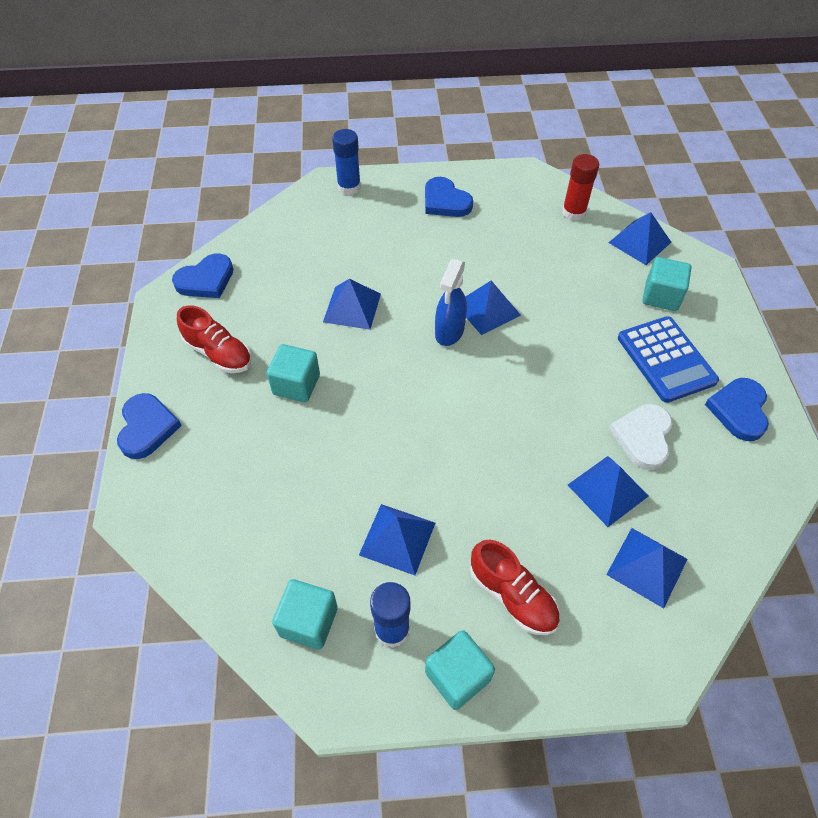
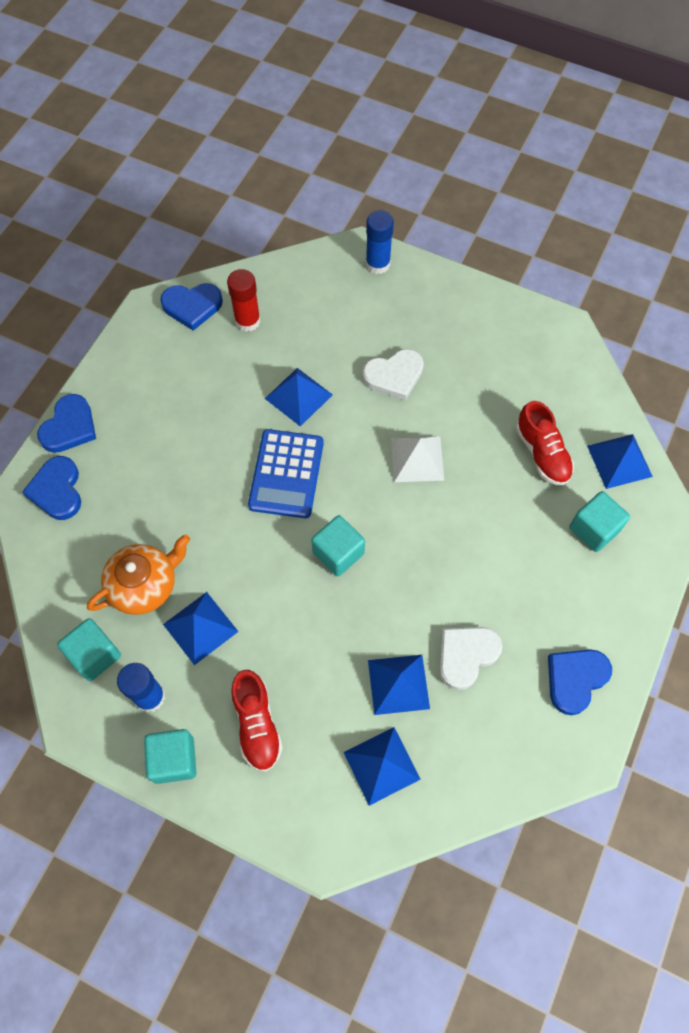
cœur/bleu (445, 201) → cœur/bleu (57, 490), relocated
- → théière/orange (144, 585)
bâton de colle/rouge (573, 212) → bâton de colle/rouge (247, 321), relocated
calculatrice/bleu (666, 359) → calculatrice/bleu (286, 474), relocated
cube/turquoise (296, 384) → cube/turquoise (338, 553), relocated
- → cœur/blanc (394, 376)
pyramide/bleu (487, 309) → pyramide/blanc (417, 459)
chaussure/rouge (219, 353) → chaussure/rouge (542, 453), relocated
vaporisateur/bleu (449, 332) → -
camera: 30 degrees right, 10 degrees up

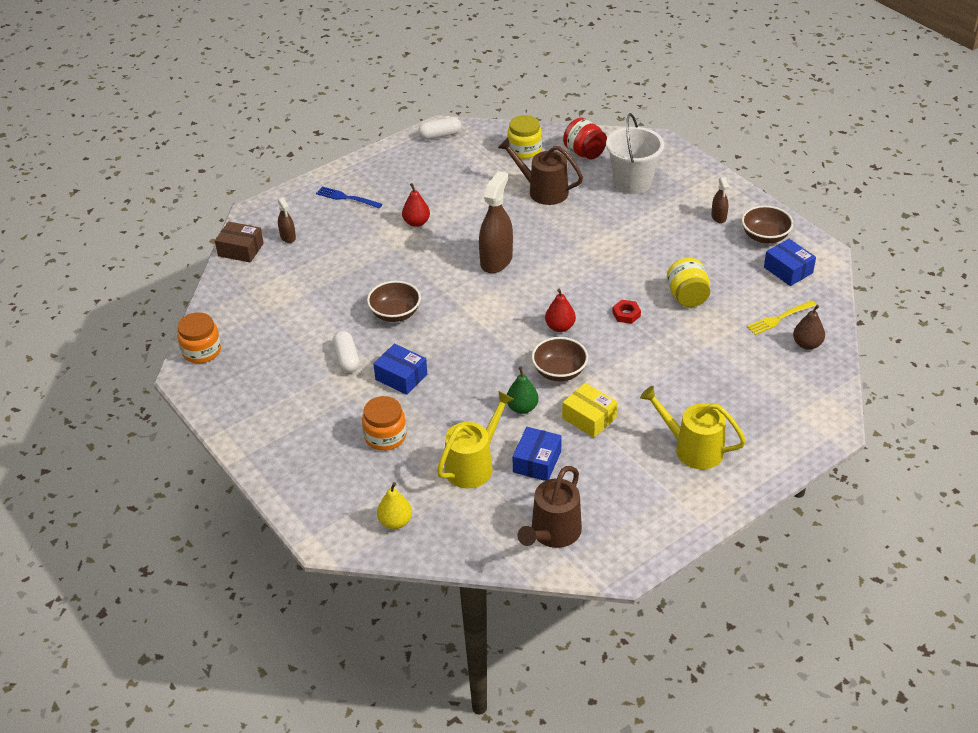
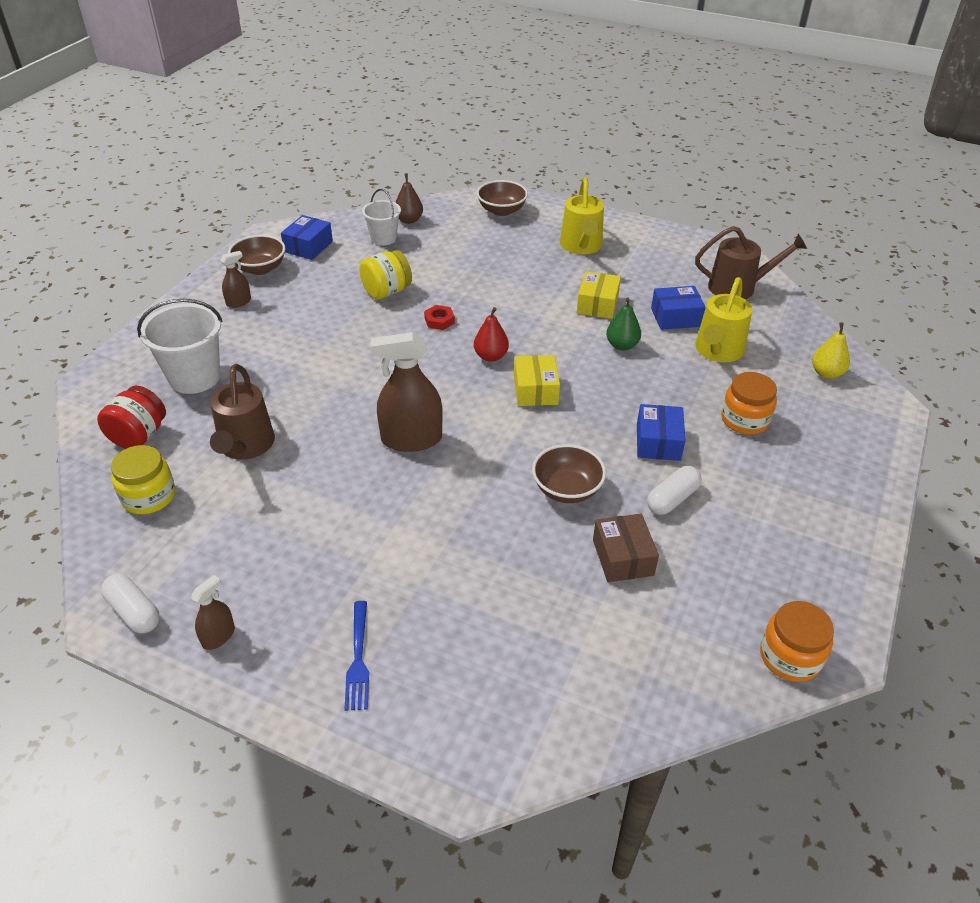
vaporisateur/marron (288, 237) → vaporisateur/marron (218, 636), relocated
fourchette/jaune (779, 318) → seau/blanc (383, 238)
bol/marron (559, 372) → bol/marron (501, 210), relocated
- → boîte/jaune (535, 390)
boîte/marron (240, 250) → boîte/marron (623, 557), relocated
arrosoir/jaune (473, 465) → arrosoir/jaune (717, 351), 75 degrees counterclockwise
poire/rouge (416, 222) → -
camera: 120 degrees left, 0 degrees up

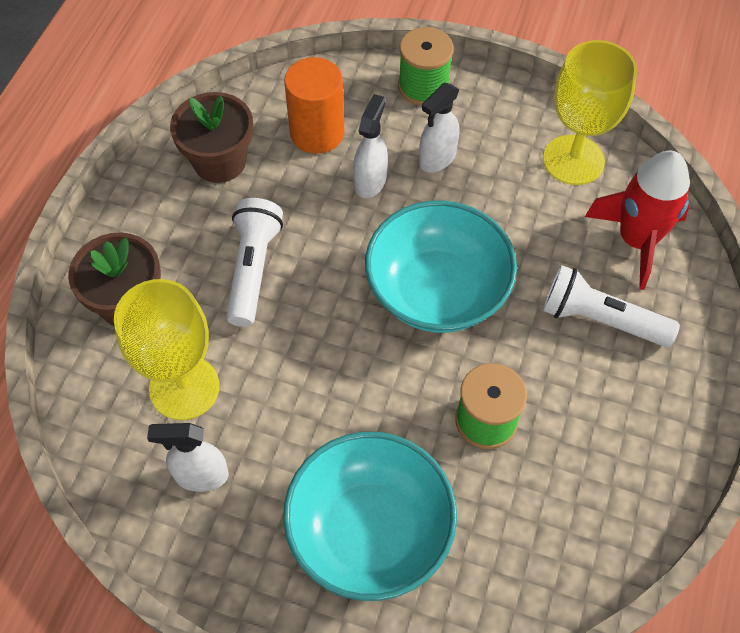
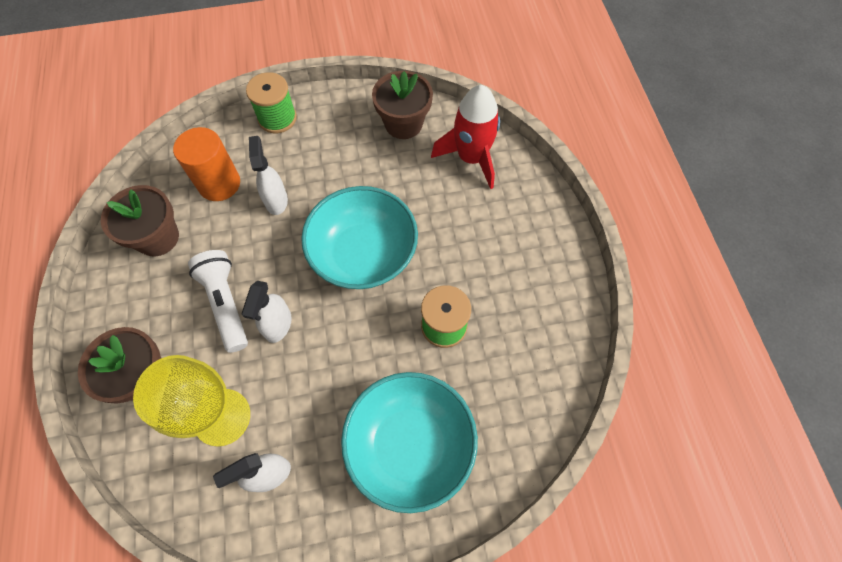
vaporisateur/blanc (437, 158) → vaporisateur/blanc (278, 325), relocated
verre à pied/jaune (573, 160) → pot de fleurs/marron (403, 124)
lampe de poche/blanc (601, 319) → -
camera: 30 degrees left, 5 degrees up

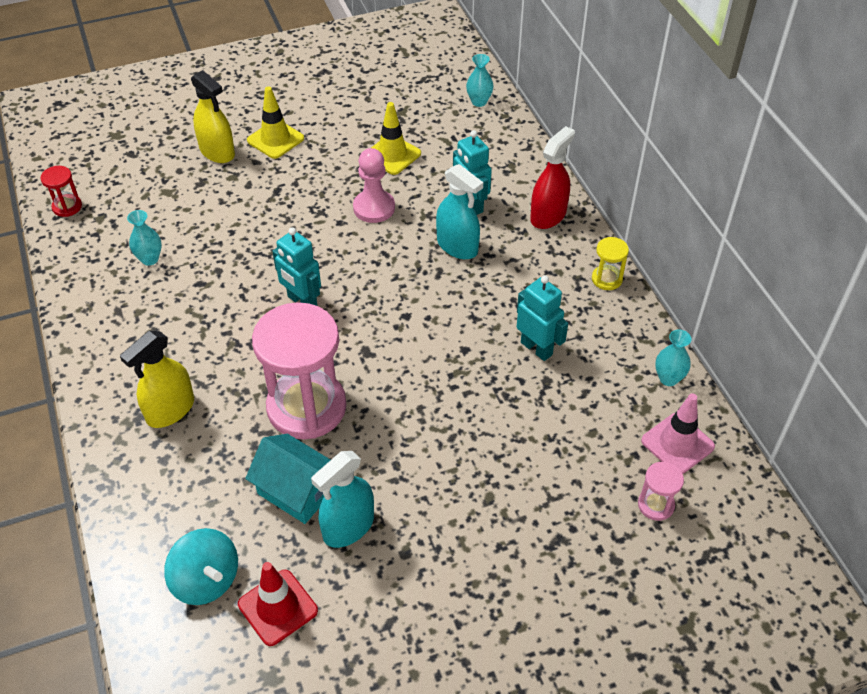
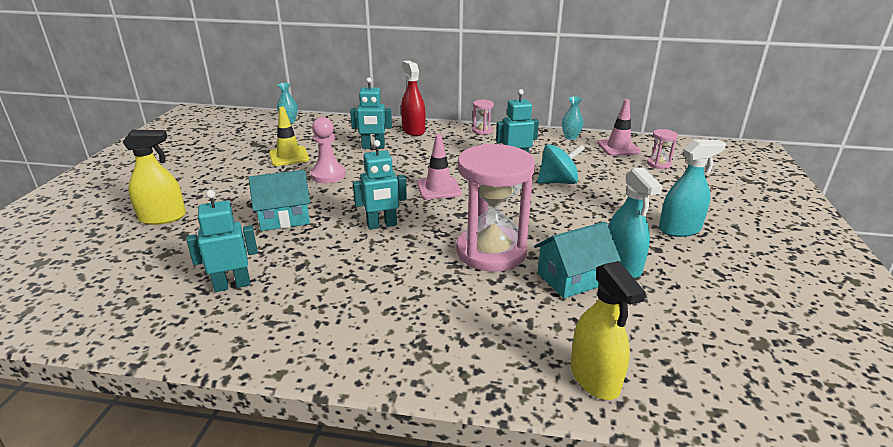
vase/turquoise (150, 259) → robot/turquoise (232, 285)
- → maison/turquoise (284, 218)
- → cône de chantier/rose (438, 188)
sablier/jaune (607, 279) → sablier/rose (482, 131)
toupie/turquoise (206, 580) → toupie/turquoise (558, 182), relocated
vaporisateur/jaune (170, 410) → vaporisateur/jaune (594, 378), relocated
vaporisateur/turquoise (457, 246) → vaporisateur/turquoise (679, 229), relocated
sablier/rouge (67, 207) → -
cône de chantier/rouge (278, 607) → -
cône de chantier/jaune (275, 139) → -
camera: 60 degrees left, 20 degrees down

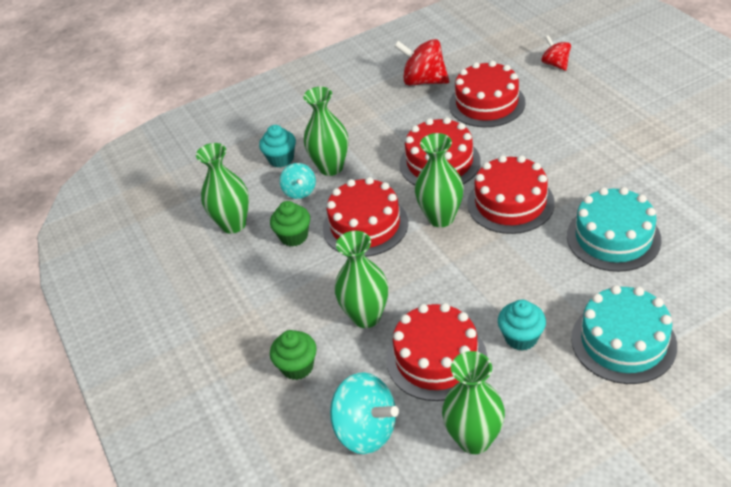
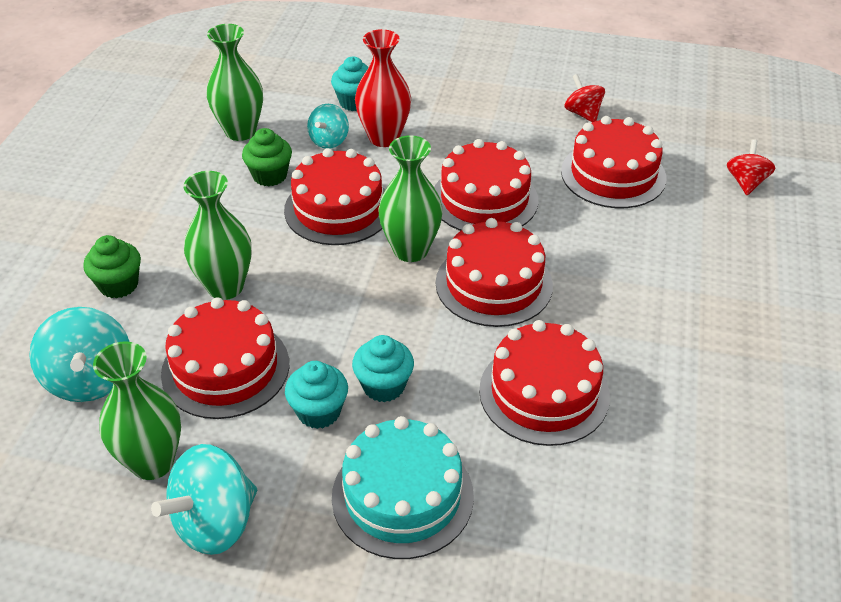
- → toupie/turquoise (215, 523)
- → muffin/turquoise (384, 386)
vase/vert (331, 167) → vase/rouge (384, 138)
gâteau/turquoise (613, 237) → gâteau/rouge (544, 393)
toupie/rouge (424, 81) → toupie/rouge (583, 113), x0.60
camera: 35 degrees right, 0 degrees up

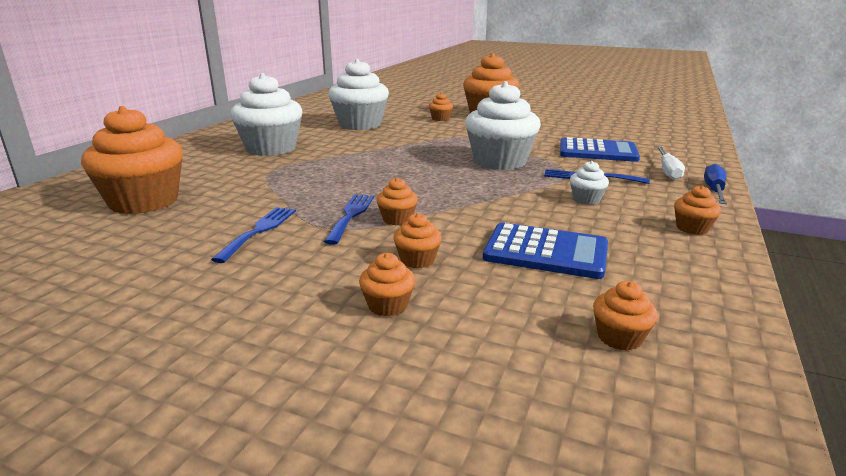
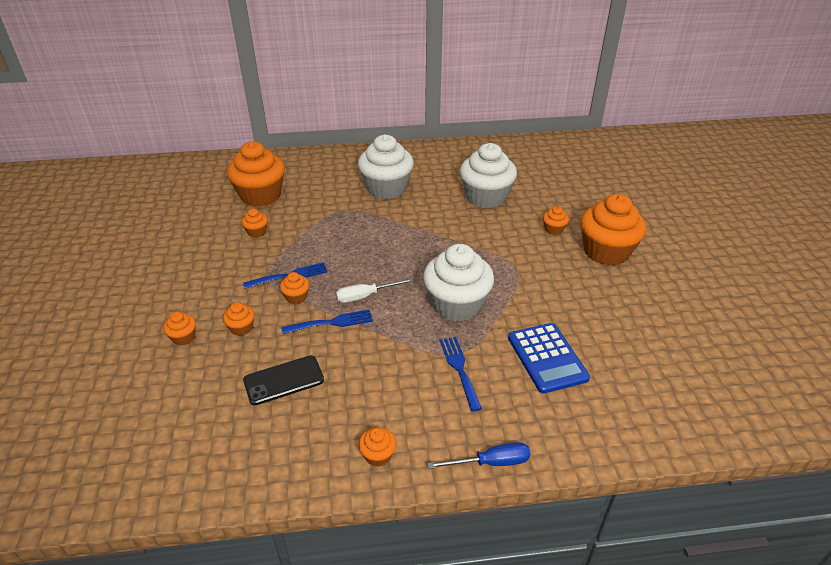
muffin/orange (619, 337) → muffin/orange (257, 232), relocated
calculatrice/bleu (546, 252) → téléphone/noir (284, 380)
fourchette/bleu (259, 231) → fourchette/bleu (332, 322), relocated
tournevis/blanc (667, 171) → tournevis/blanc (365, 296), relocated
muffin/blanc (586, 199) → -
camera: 60 degrees right, 15 degrees up

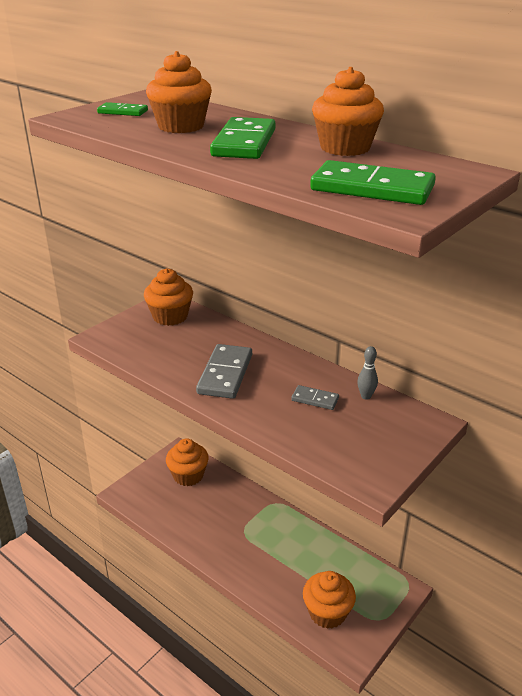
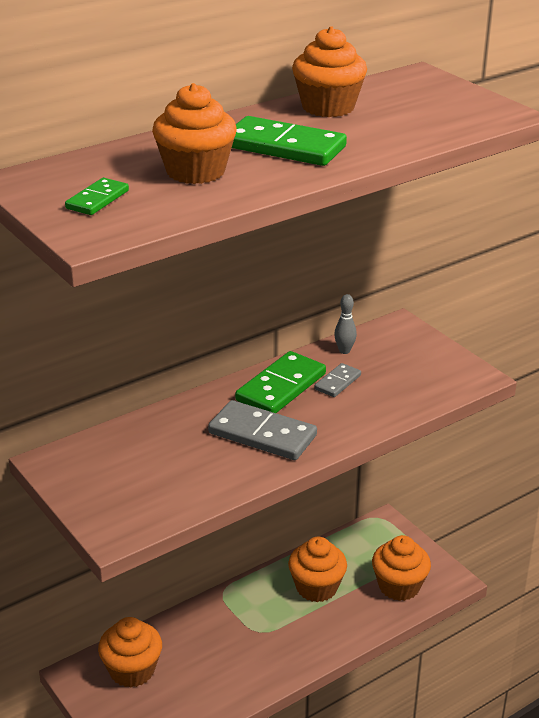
domino/vert (372, 188) → domino/vert (281, 387), relocated
muffin/orange (170, 316) → muffin/orange (316, 587), relocated
camera: 75 degrees left, 0 degrees up

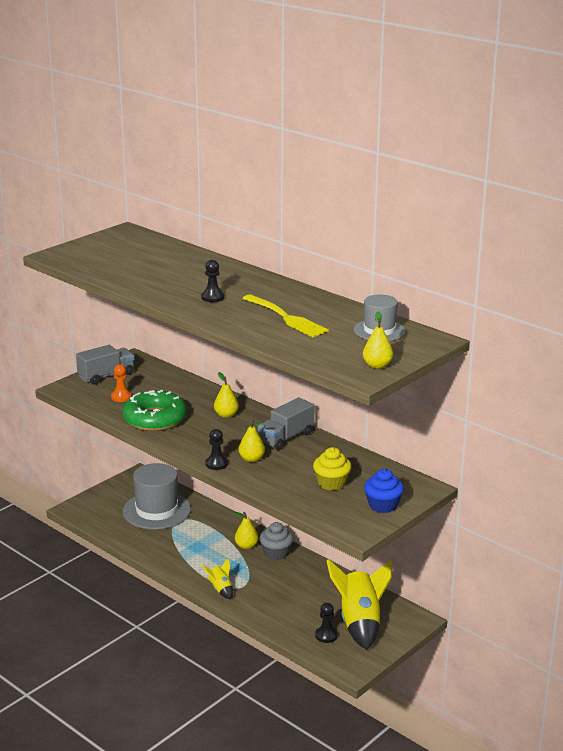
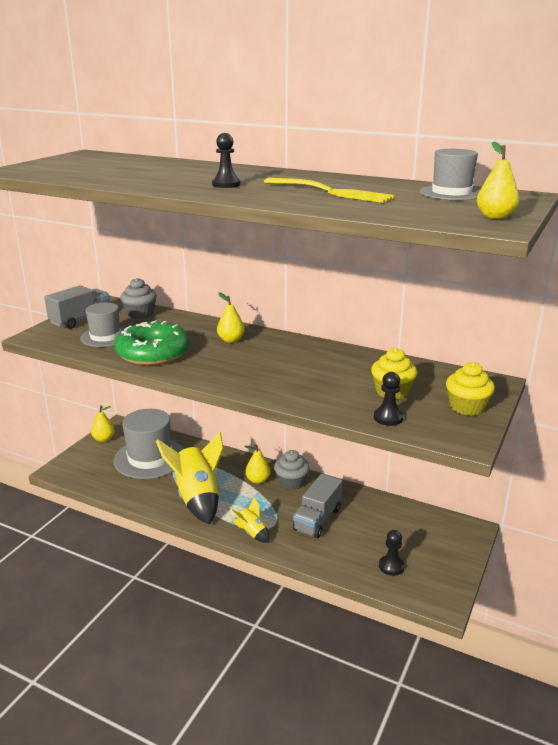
pion/orange (121, 397) → chapeau/gris (105, 337)
poire/jaune (251, 459) → poire/jaune (104, 439), relocated
- → muffin/gris (140, 314)
fusée/jaune (360, 623) → fusée/jaune (197, 498), relocated
camion/gris (286, 437) → camion/gris (317, 519), relocated
pion/noir (216, 464) → pion/noir (388, 418), relocated
muffin/bleu (383, 505) → muffin/jaune (467, 407)
camera: 15 degrees left, 0 degrees up

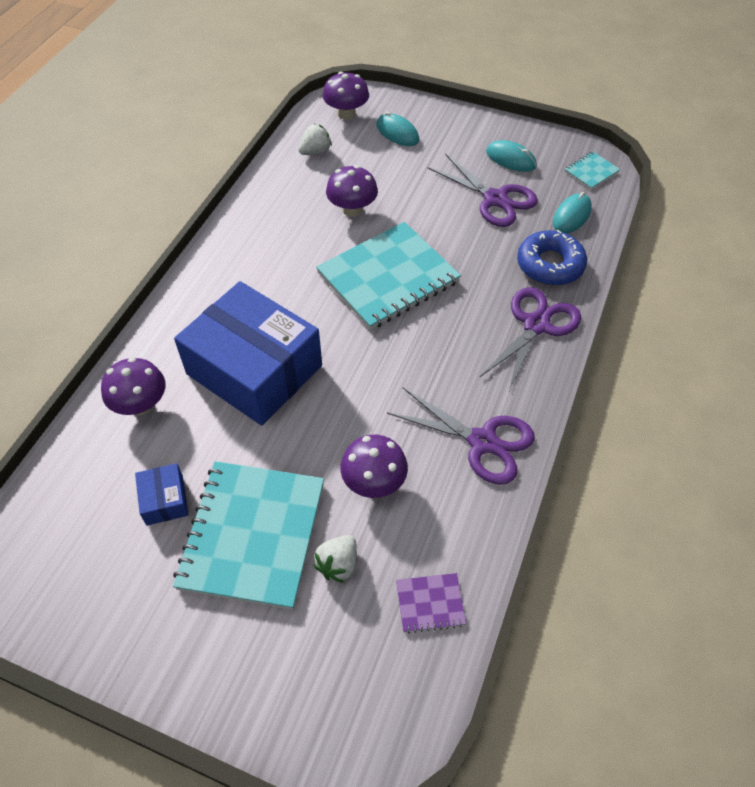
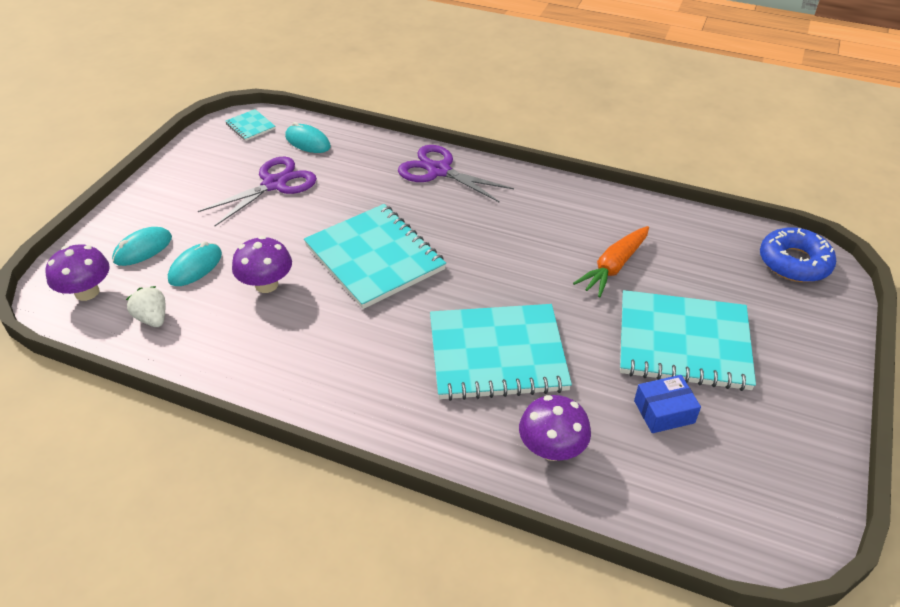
souris/turquoise (510, 159) → souris/turquoise (195, 267), relocated
boîte/bleu (254, 370) → carnet/turquoise (497, 354)
champignon/violet (374, 482) → carotte/orange (613, 267)
beignet/bleu (550, 265) → beignet/bleu (794, 262), relocated
fraise/blanc (338, 564) → -
ciseaux/violet (482, 442) → -
carnet/violet (430, 603) → -
camera: 90 degrees left, 10 degrees down

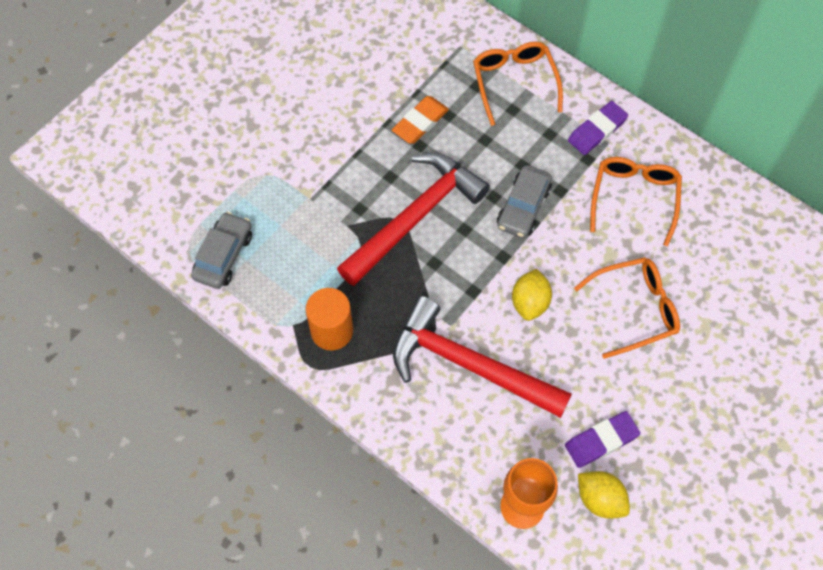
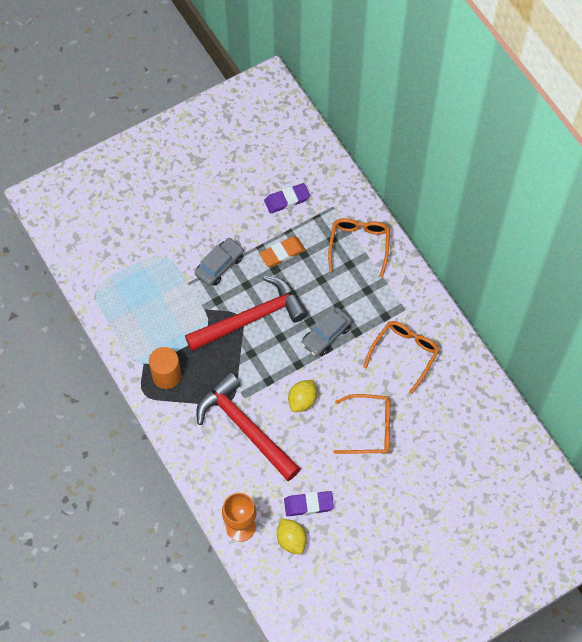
voiture/gris (223, 256) → voiture/gris (219, 265), relocated
gomme/violet (597, 130) → gomme/violet (287, 200), relocated
camera: 20 degrees right, 0 degrees up

